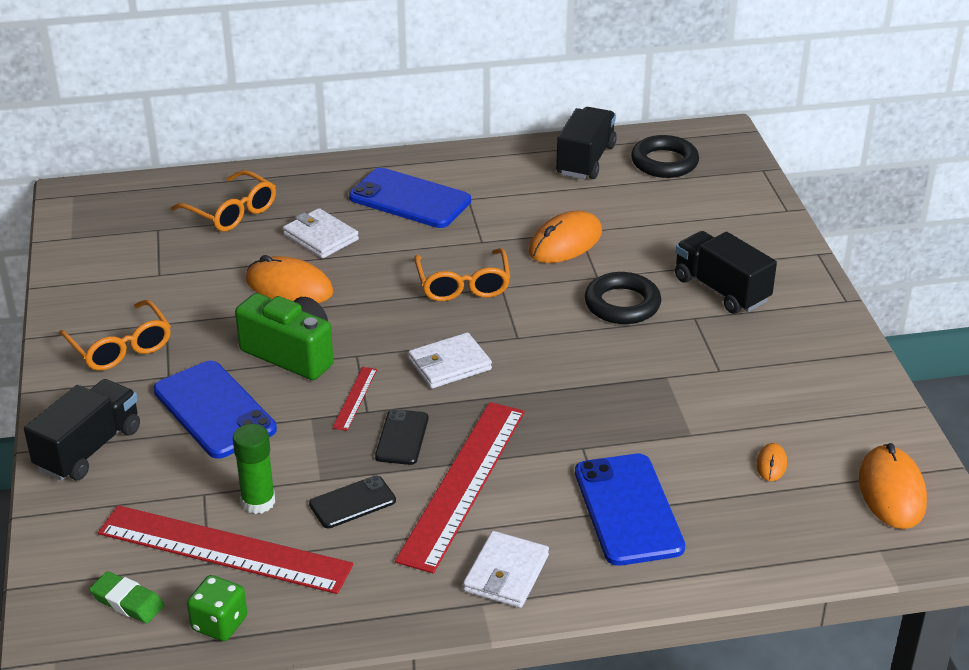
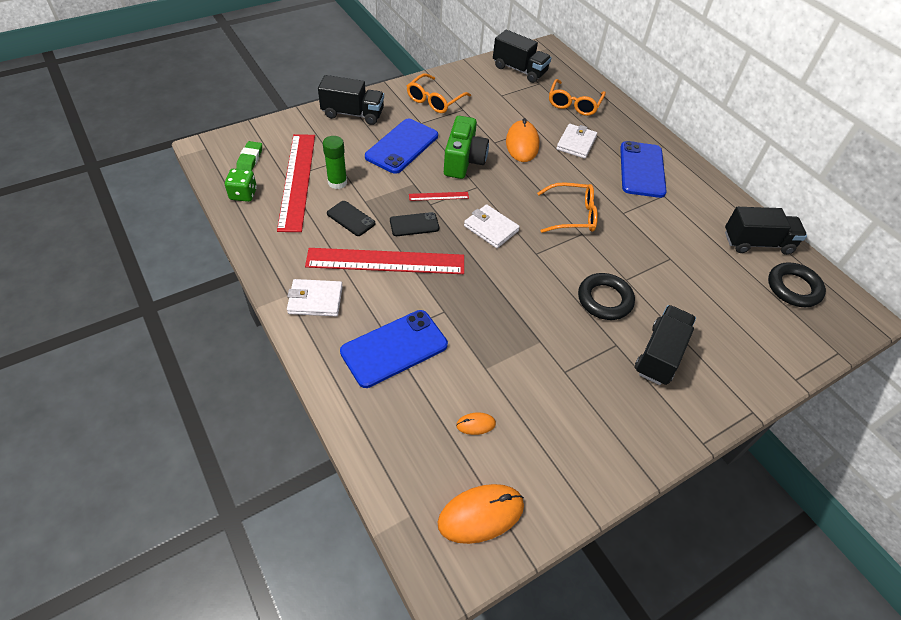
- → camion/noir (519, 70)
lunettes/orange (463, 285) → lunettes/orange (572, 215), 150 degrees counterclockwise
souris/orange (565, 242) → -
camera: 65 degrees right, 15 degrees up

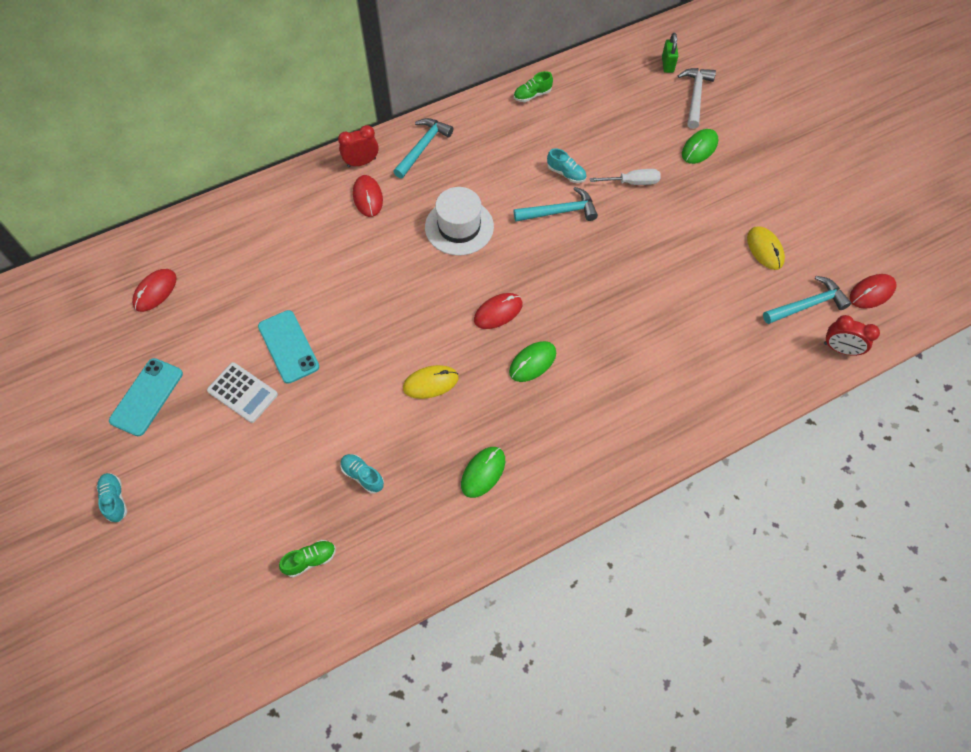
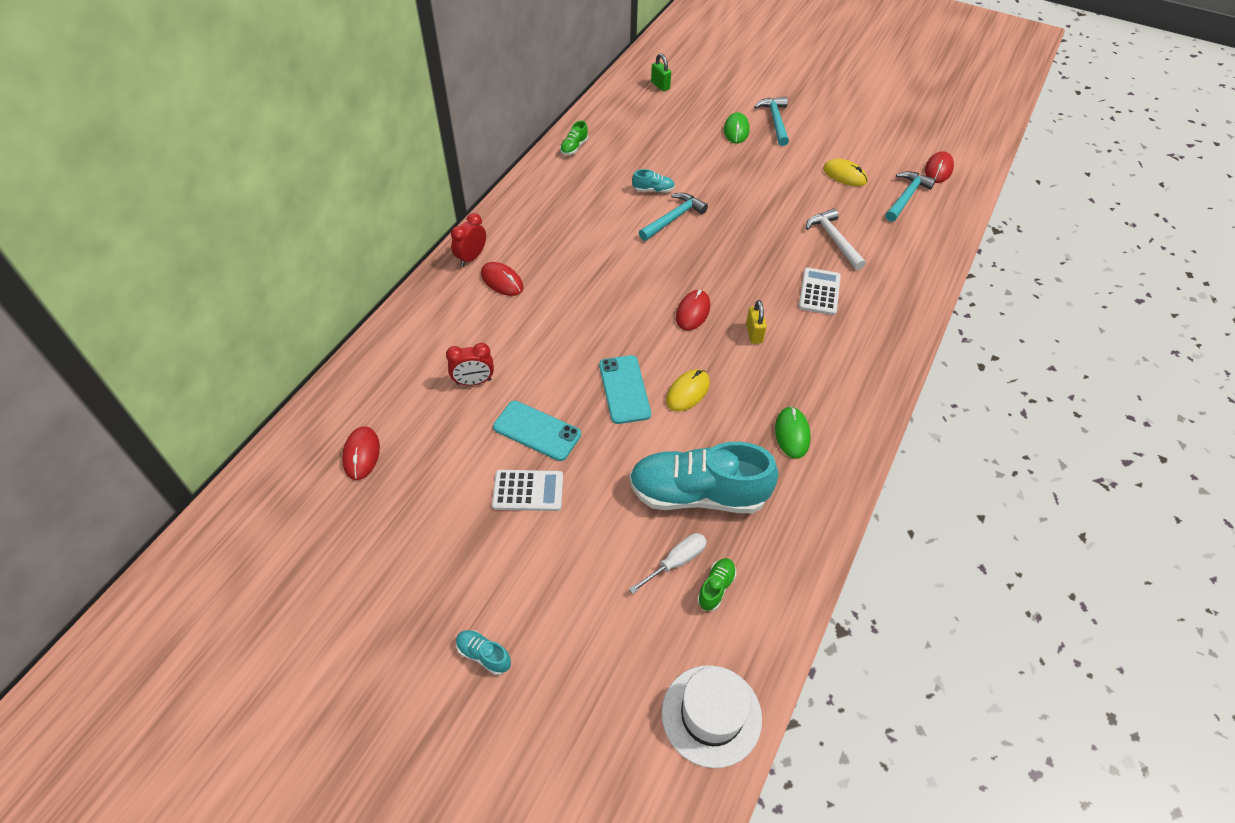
réveil/rouge (840, 349) → réveil/rouge (474, 382), relocated
téléphone/turquoise (147, 397) → téléphone/turquoise (624, 389), relocated
chaussure/turquoise (362, 476) → chaussure/turquoise (698, 494), x2.49
tournevis/blanc (632, 182) → tournevis/blanc (676, 562), relocated
chapeau/blanc (459, 227) → chapeau/blanc (711, 715), relocated
souris/vert (532, 362) → cadenas/jaune (754, 334)
marteau/turquoise (423, 147) → marteau/turquoise (775, 121), relocated
- → calculatrice/blanc (819, 292)
marteau/blanc (695, 96) → marteau/blanc (834, 240), relocated
camera: 35 degrees left, 10 degrees down

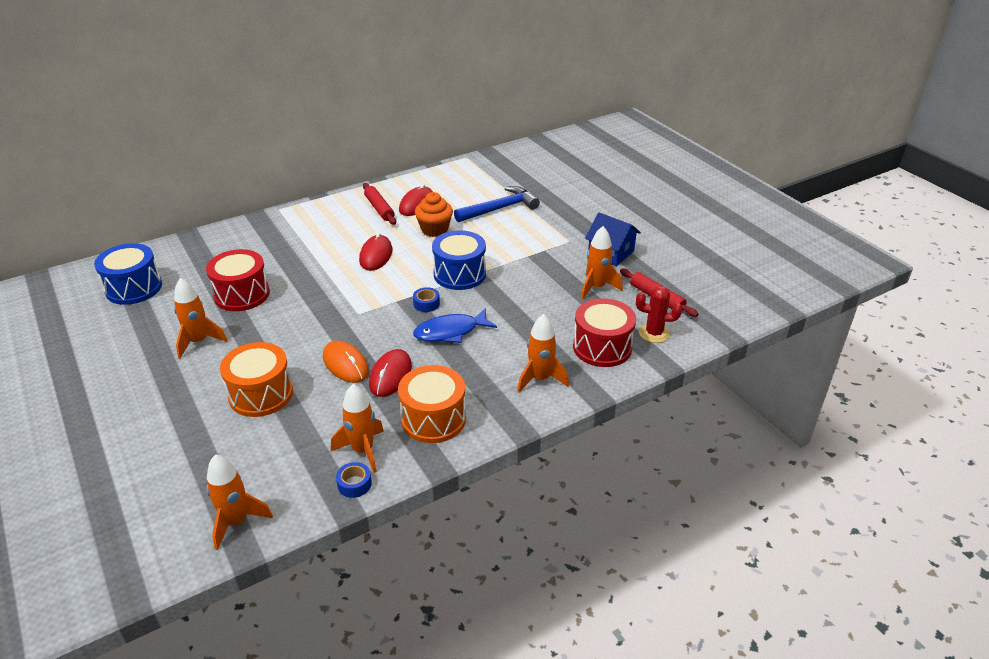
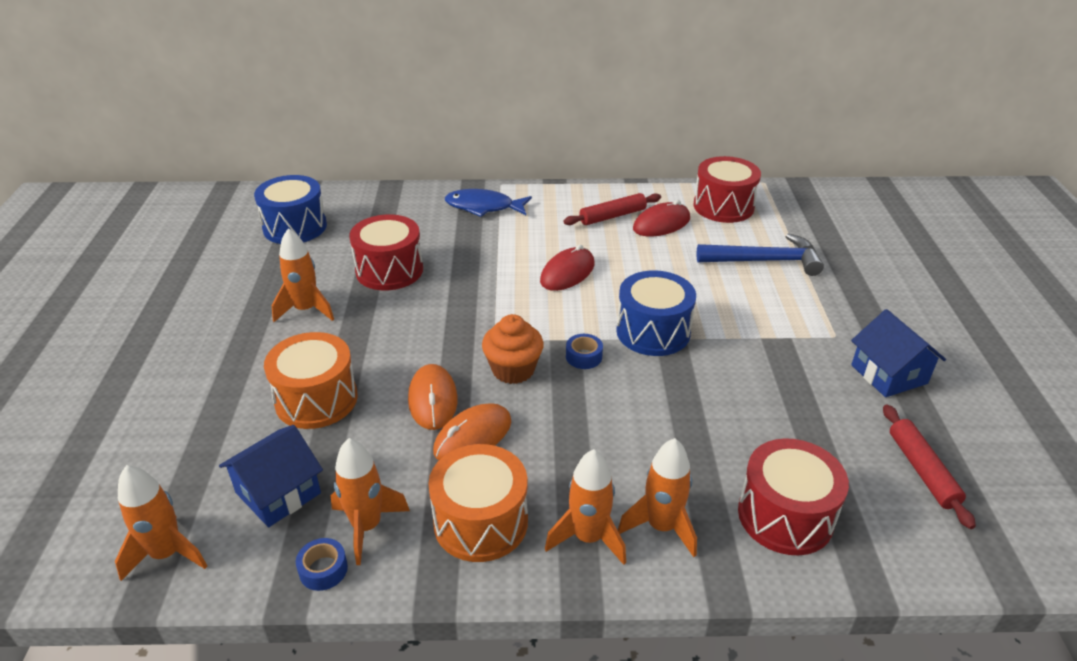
- → maison/bleu (278, 493)
souris/rouge (390, 375) → souris/orange (473, 436)
poisson/bleu (450, 332) → poisson/bleu (483, 207), relocated
muffin/orange (434, 229) → muffin/orange (513, 369), relocated
fusée/orange (596, 287) → fusée/orange (588, 538), relocated
rouleau à pâtisserie/rouge (379, 208) → rouleau à pâtisserie/rouge (612, 216), 60 degrees clockwise
- → tambour/rouge (723, 206)
cactus/rouge (654, 333) → -
camera: 30 degrees right, 0 degrees up

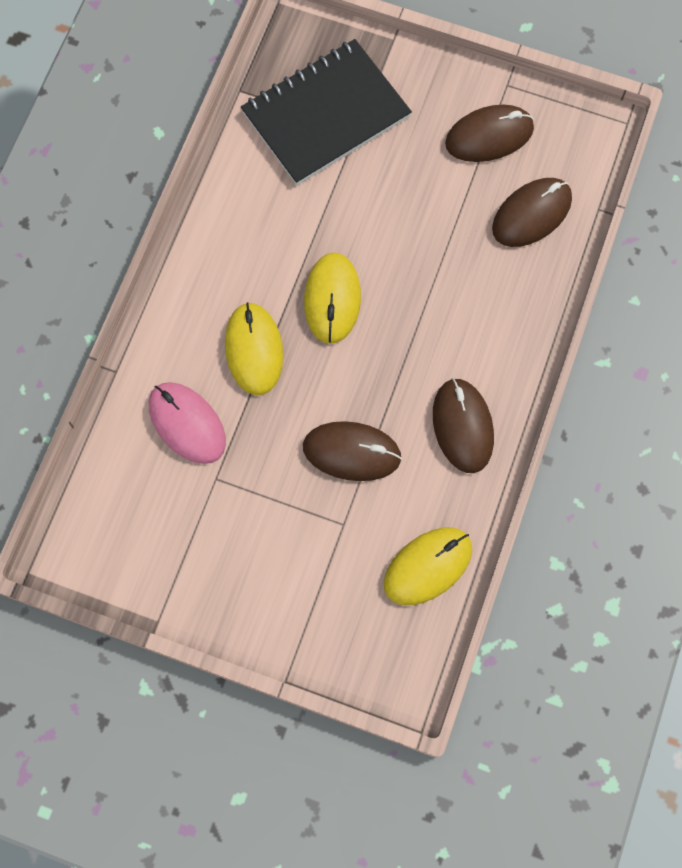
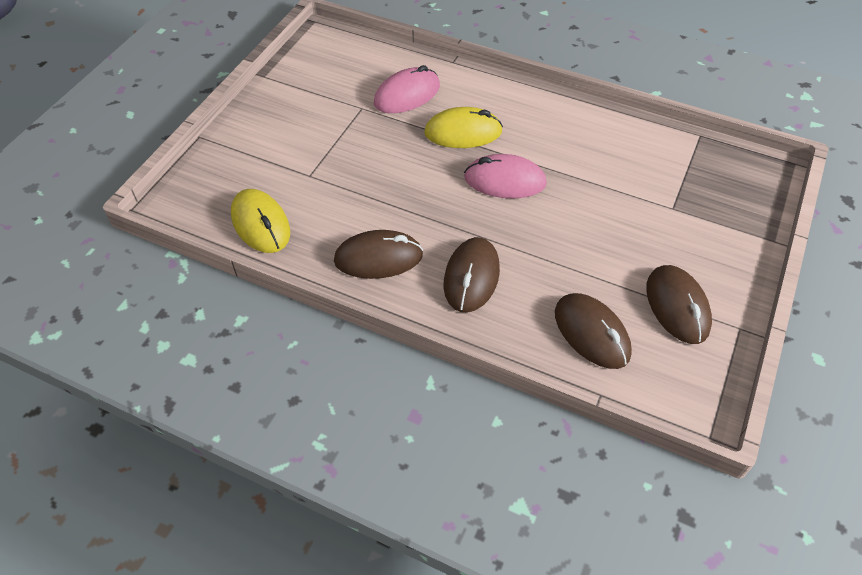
souris/marron (352, 452) → souris/marron (471, 277), relocated
souris/jaune (332, 299) → souris/rose (505, 181)
carnet/noir (325, 115) → -
camera: 95 degrees right, 20 degrees down

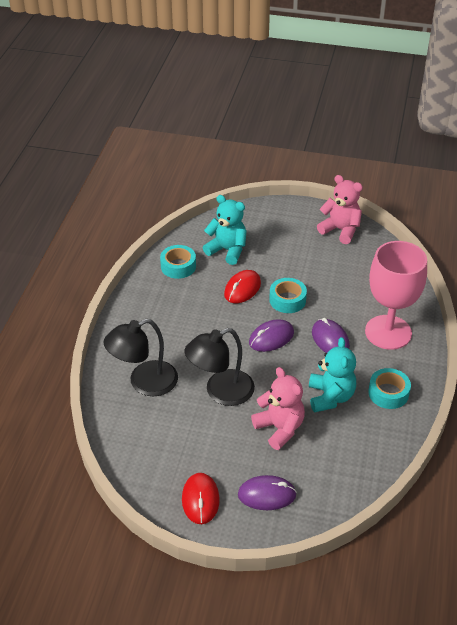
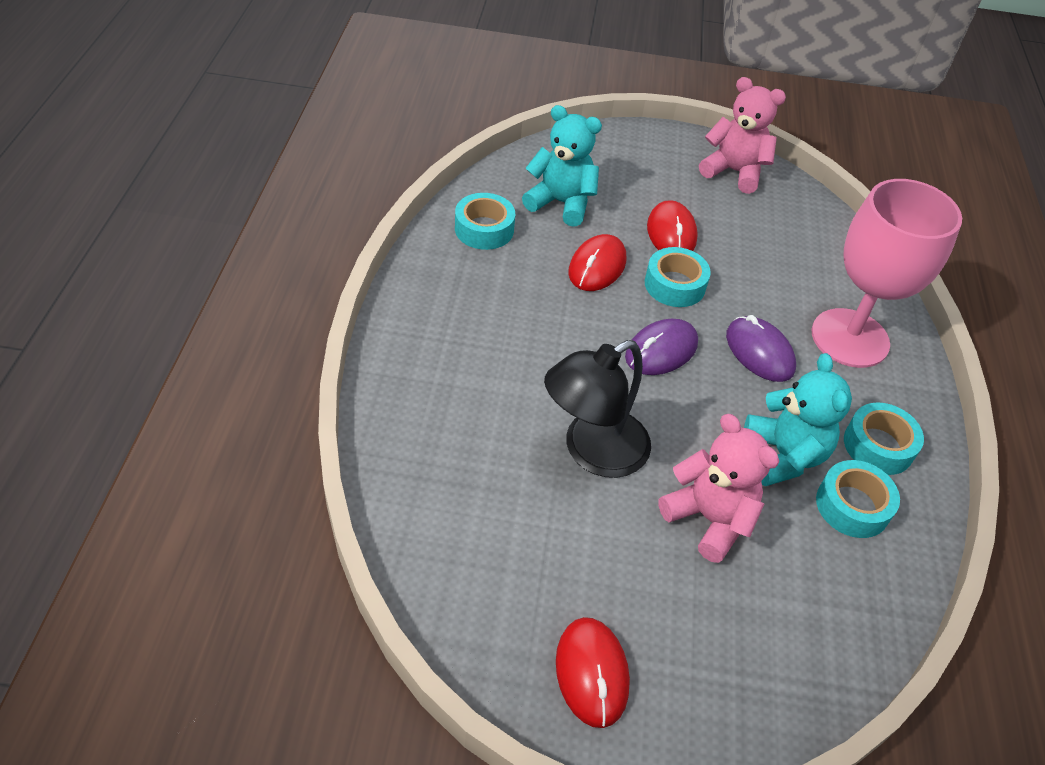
- → souris/rouge (671, 233)
- → ruban adhésif/turquoise (852, 506)
lampe/noir (144, 383) → -
souris/violet (267, 495) → -
camera: 10 degrees left, 5 degrees up

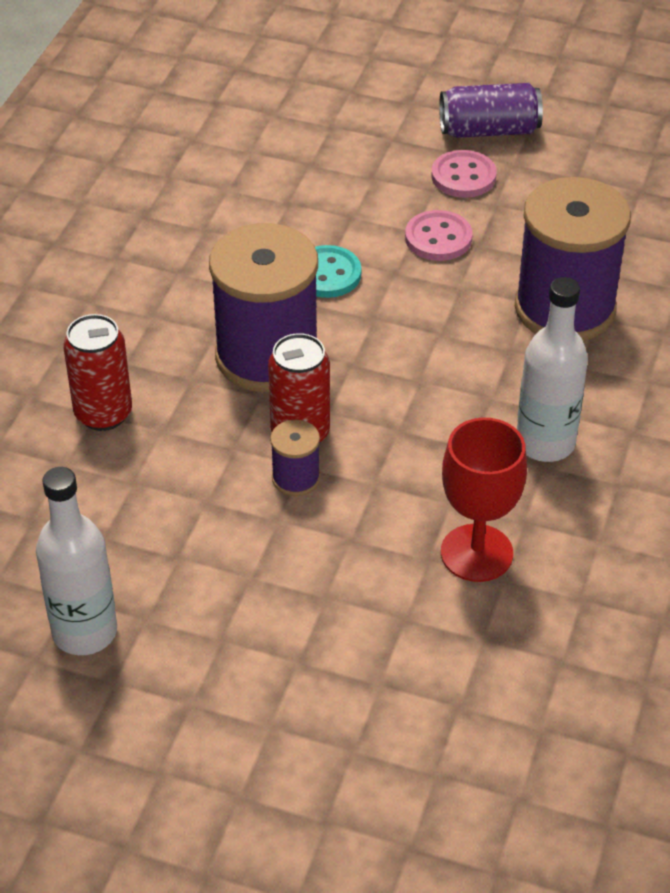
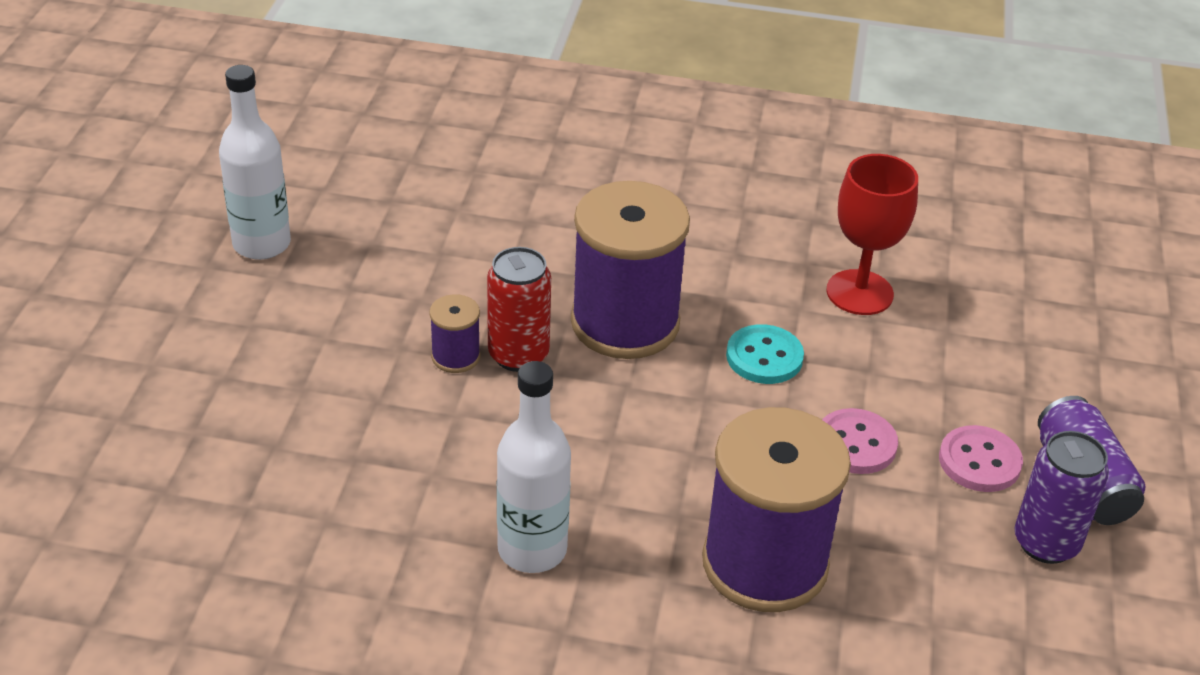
verre à pied/rouge (476, 553) → verre à pied/rouge (859, 292), relocated
- → canette/violet (1046, 543)
canette/rouge (103, 414) → -
camera: 80 degrees right, 5 degrees down

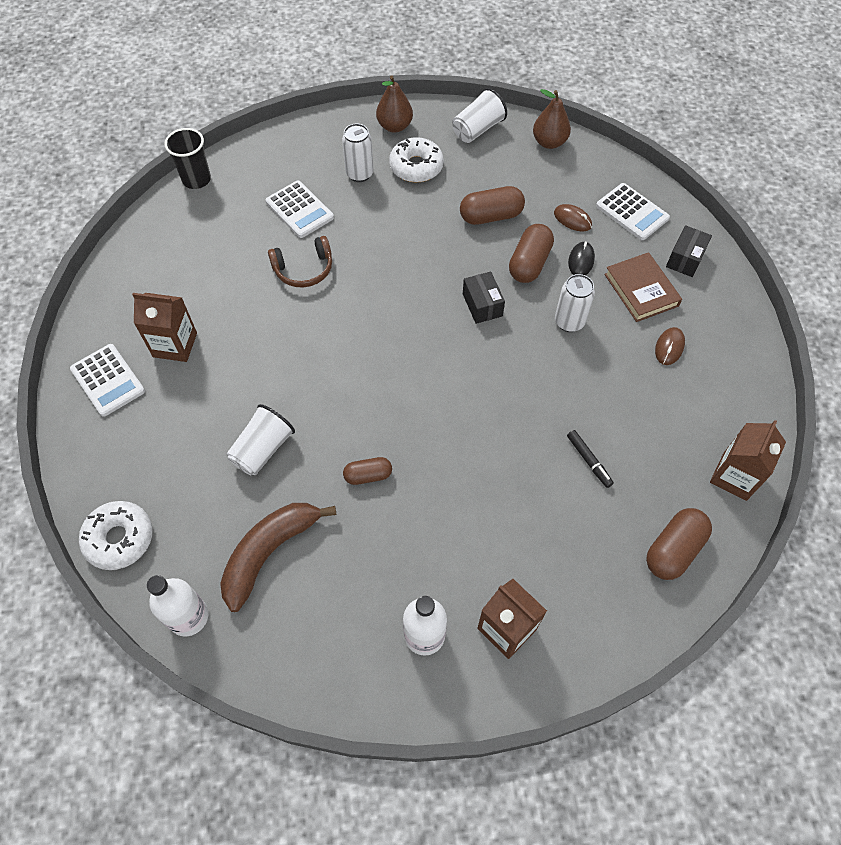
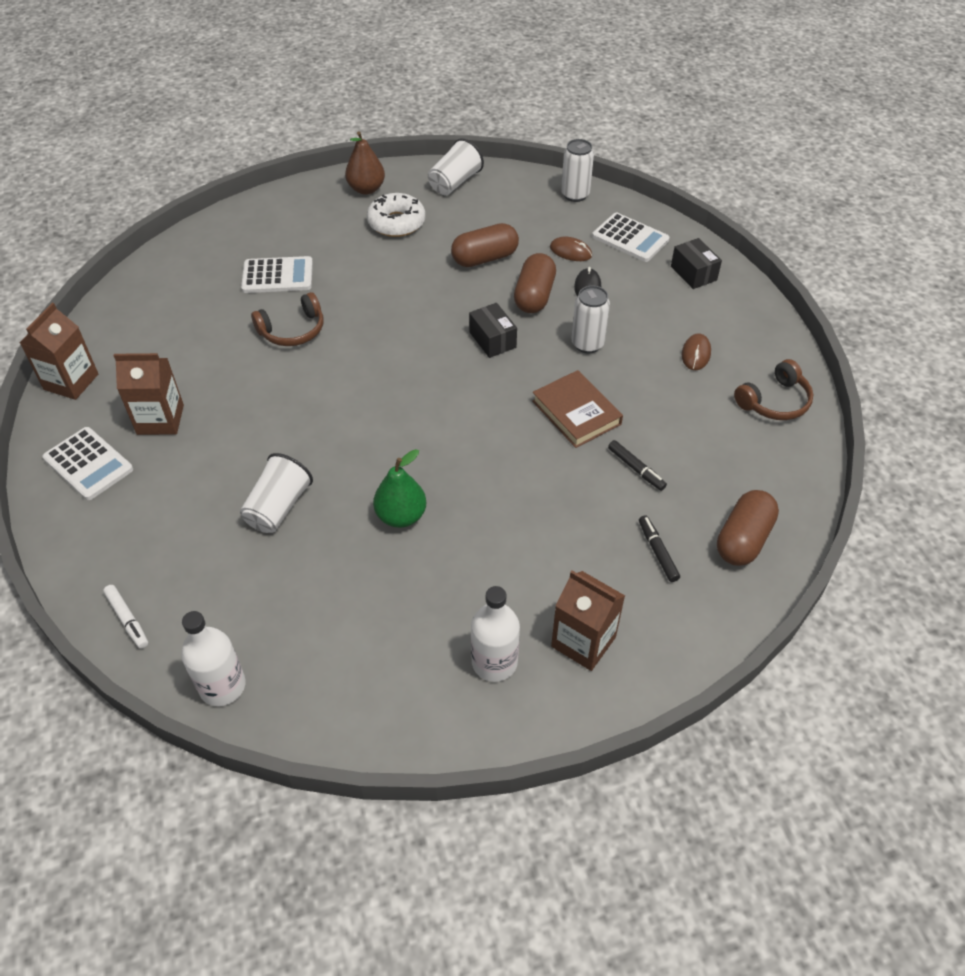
brique de lait/marron (734, 476) → brique de lait/marron (71, 382), relocated
beignet/blanc (119, 538) → feutre/blanc (127, 619)
calculatrice/blanc (299, 210) → calculatrice/blanc (277, 276), 45 degrees counterclockwise
gélule/marron (368, 475) → poire/vert (401, 516)
livre/marron (641, 290) → livre/marron (576, 412), relocated
canette/blanc (359, 174) → canette/blanc (575, 195), relocated
- → feutre/noir (657, 551)
boîte/noir (685, 259) → boîte/noir (693, 273), 45 degrees counterclockwise
- → casque audio/marron (775, 401)
gobelet/noir (196, 179) → -
banane/marron (270, 552) → -
poire/marron (549, 142) → -
camera: 10 degrees left, 10 degrees down

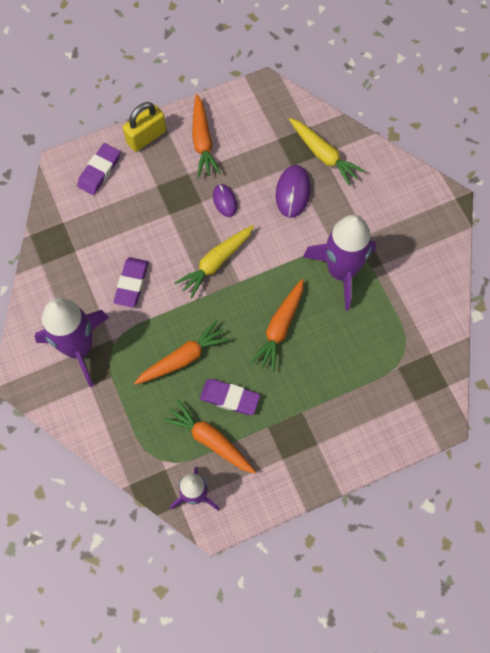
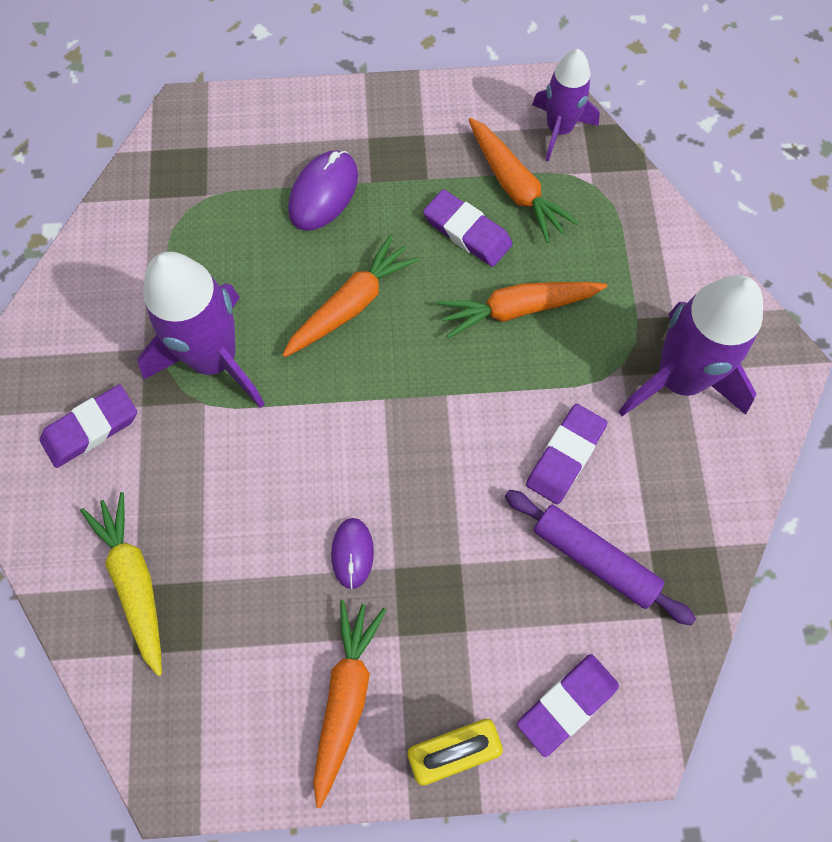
- → gomme/violet (91, 428)
souris/violet (293, 192) → souris/violet (323, 193), relocated
- → rouleau à pâtisserie/violet (594, 559)
carotte/jaune (216, 263) → -
camera: 160 degrees left, 0 degrees up

